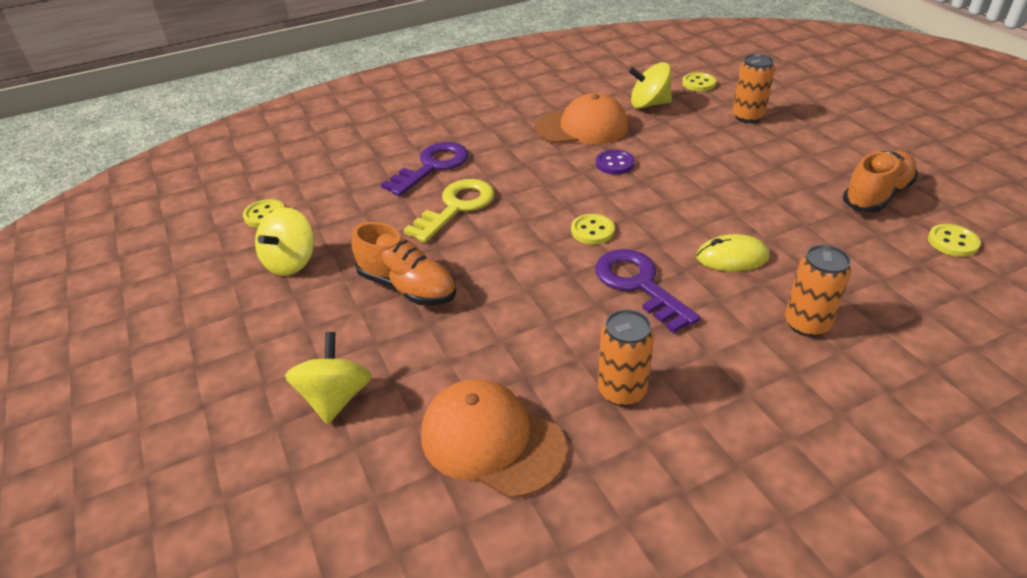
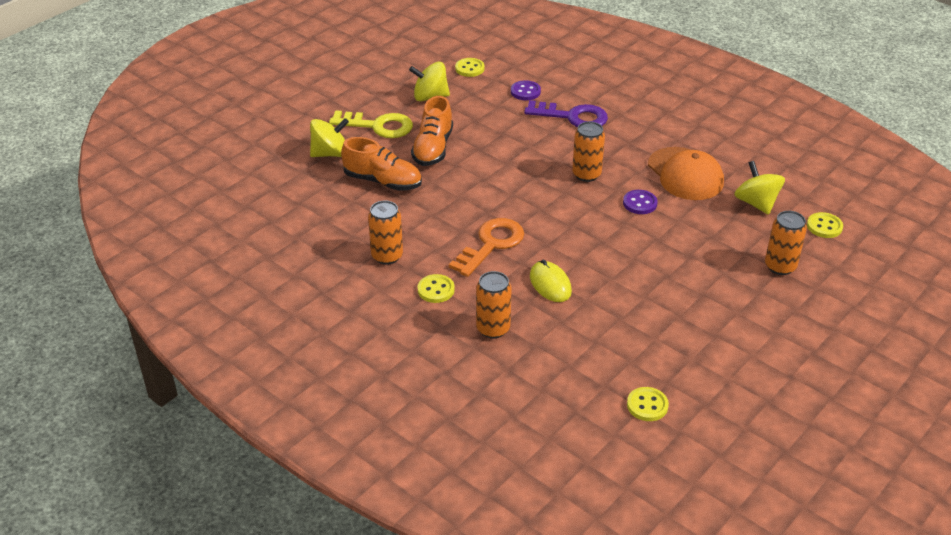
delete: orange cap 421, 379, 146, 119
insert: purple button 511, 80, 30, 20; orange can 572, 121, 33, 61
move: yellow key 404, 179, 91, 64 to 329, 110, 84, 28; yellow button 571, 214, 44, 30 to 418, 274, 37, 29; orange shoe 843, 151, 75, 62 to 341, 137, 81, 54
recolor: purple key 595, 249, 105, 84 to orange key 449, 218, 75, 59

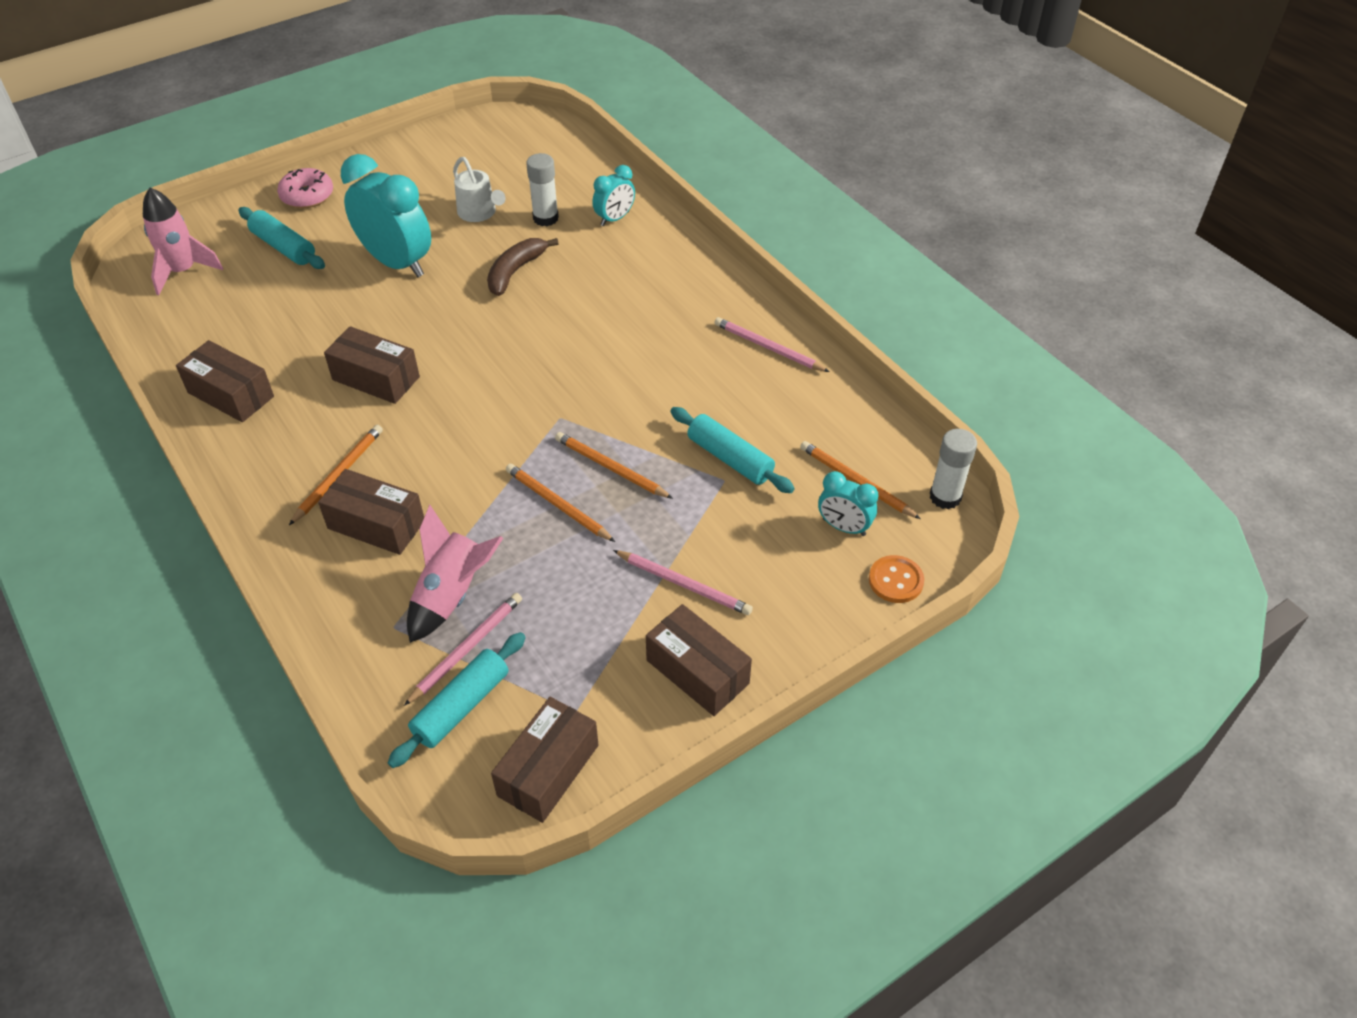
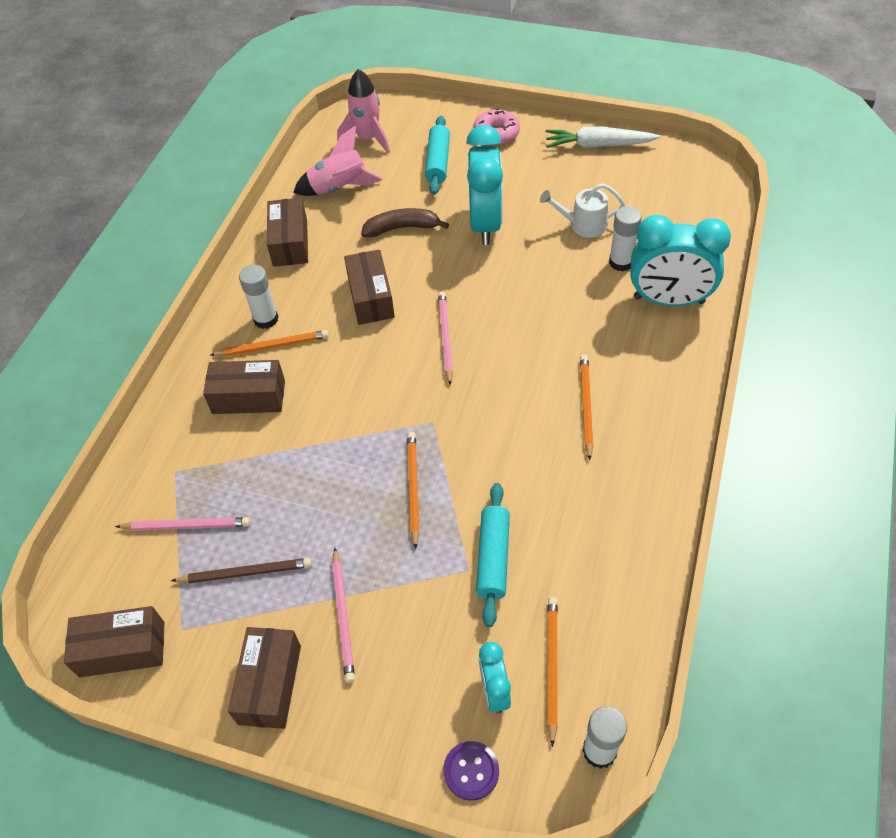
delete: turquoise rolling pin 388, 632, 138, 136
insert: brown pencil 171, 558, 141, 25; white glue stick 239, 265, 39, 64; white carrot 545, 126, 116, 22
move: pink rocket 407, 505, 96, 138 to 293, 126, 90, 70; brown banana 487, 238, 72, 58 to 361, 208, 88, 29; orange pencil 506, 464, 109, 78 to 580, 355, 13, 105; pink pencil 714, 317, 115, 55 to 438, 291, 15, 94
recolor: orange button 869, 555, 55, 48 to purple button 443, 741, 56, 60
rotate: brown box 318, 469, 106, 86 = 203, 360, 82, 54 75 degrees counterclockwise; white watering can 453, 157, 53, 65 = 540, 183, 85, 55 75 degrees clockwise
resize: turquoise clock 592, 165, 43, 61 = 631, 215, 100, 91 x1.95

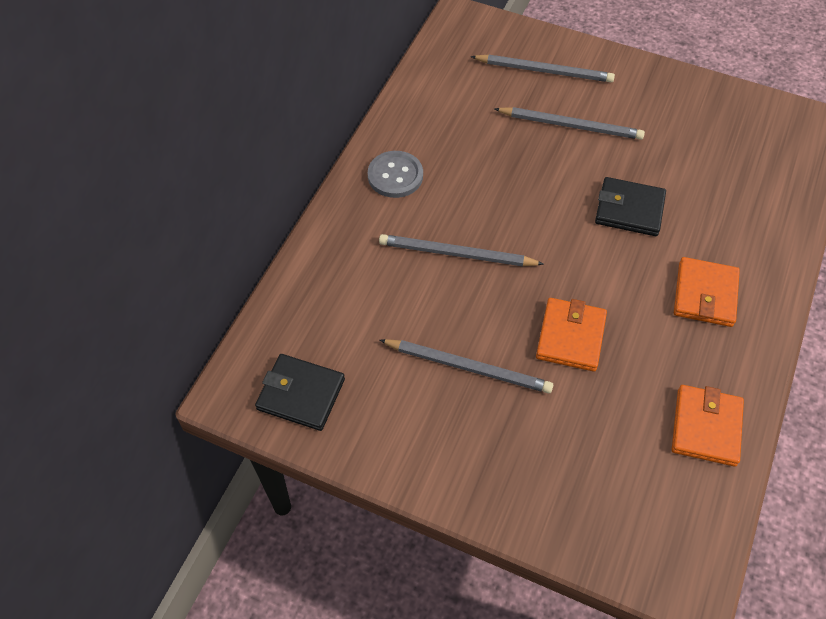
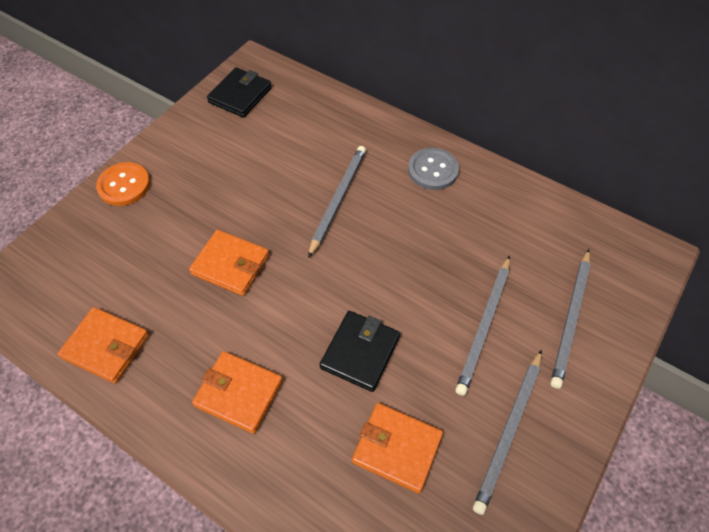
insert: orange button 96, 162, 54, 44; orange wallet 352, 403, 91, 90
move: grey pencil 380, 339, 173, 54 to 473, 349, 69, 166

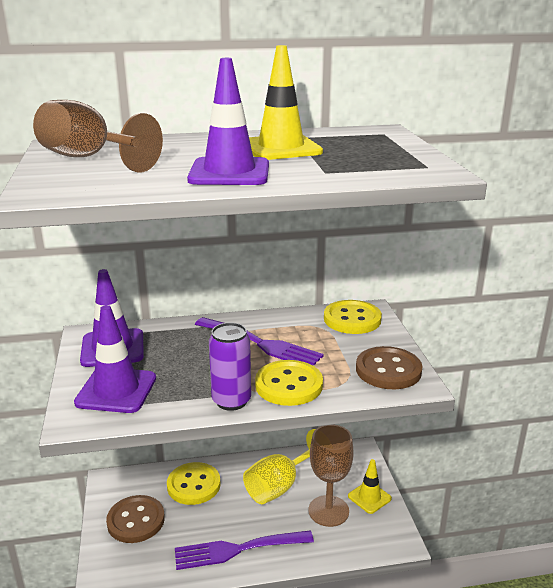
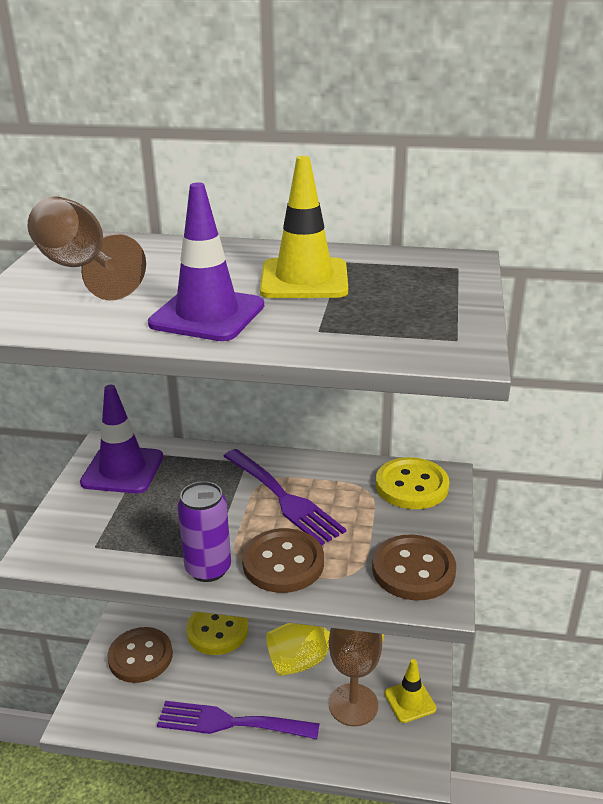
delete: purple traffic cone 74, 305, 82, 108
recolor: yellow button 255, 360, 68, 46 to brown button 242, 528, 82, 65

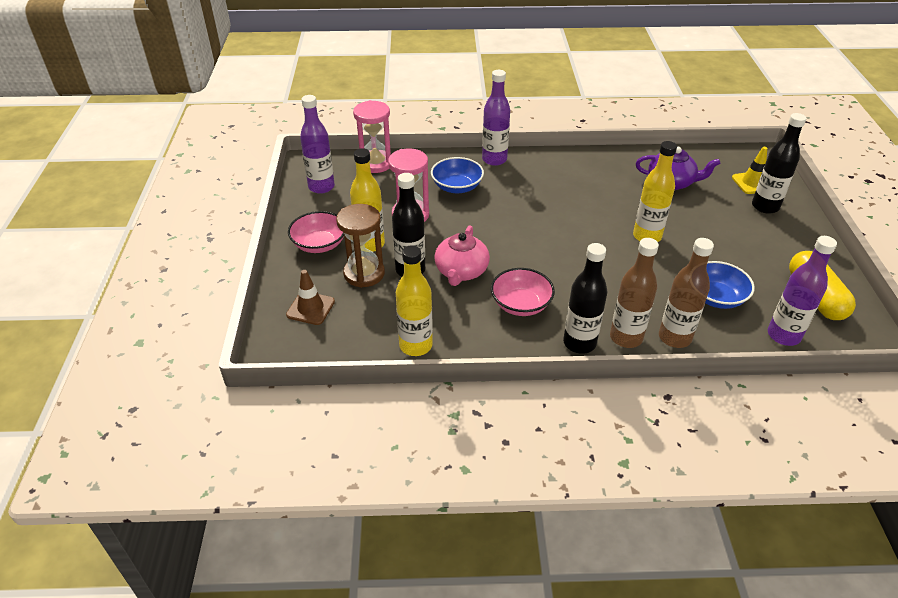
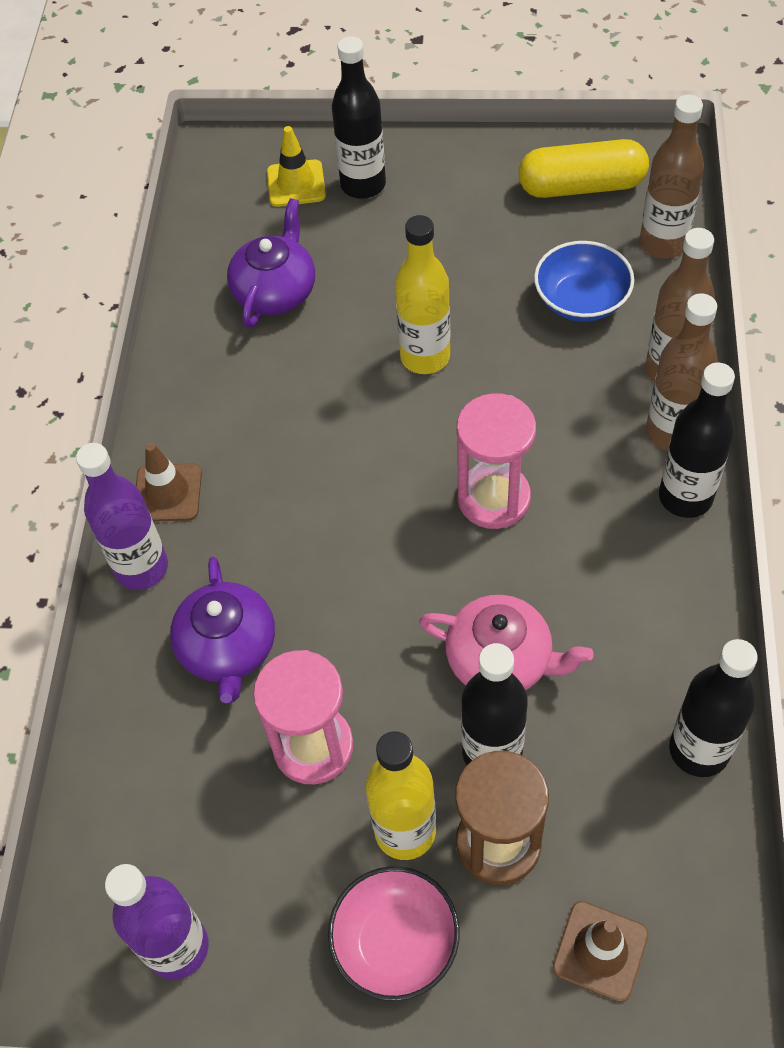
delete: pink bowl 491, 268, 64, 48
insert: brown traffic cone 136, 443, 66, 79
move: pink hourglass 353, 100, 38, 73 to 456, 393, 80, 136
replace: blue bowl 431, 157, 53, 36 to purple teapot 170, 557, 105, 146
recolor: yellow bottle 396, 245, 37, 111 to black bottle 669, 639, 89, 138; purple bottle 768, 236, 69, 110 to brown bottle 640, 94, 64, 165

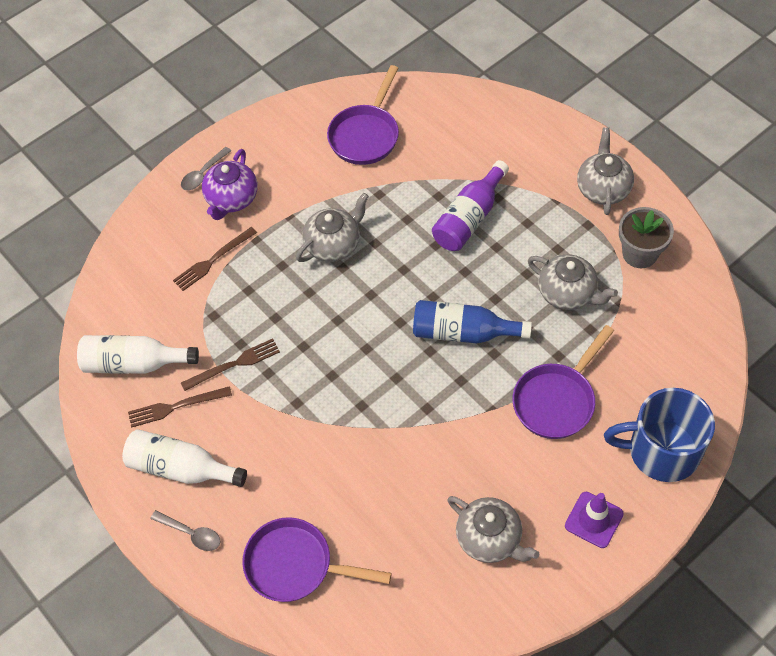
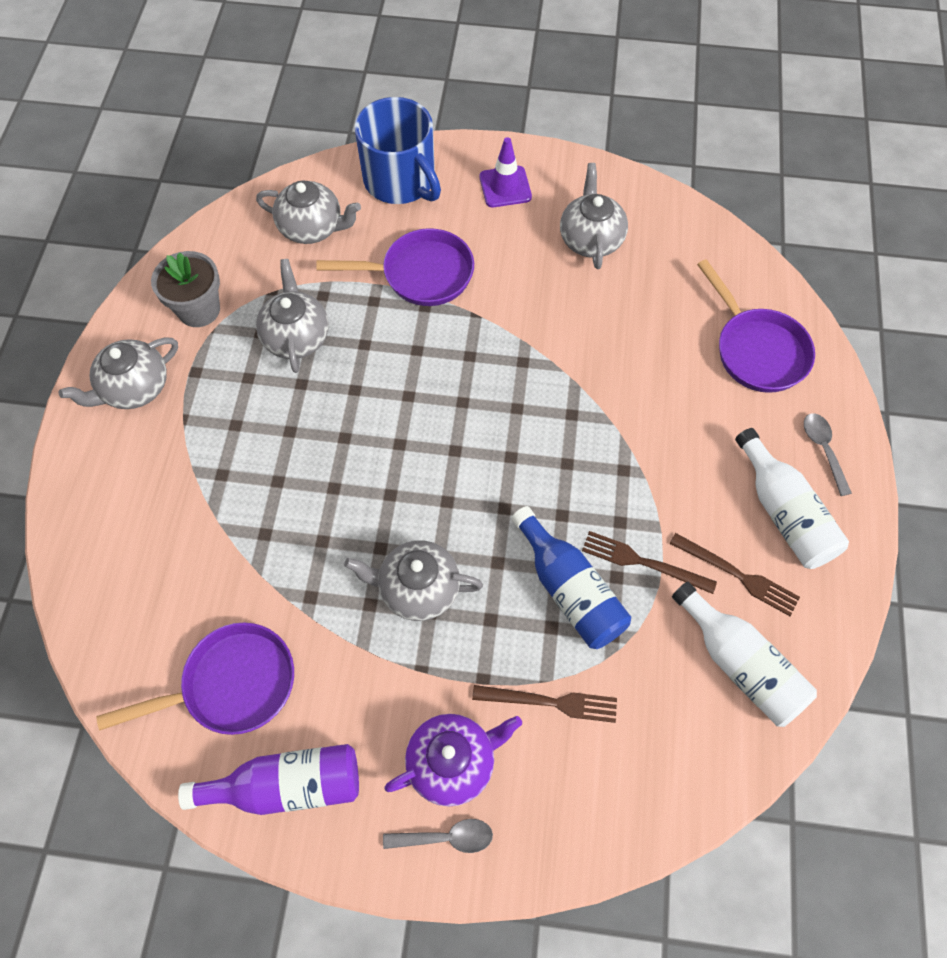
insert: grey teapot 256, 180, 105, 64
move: blue bottle 413, 300, 119, 43 to 511, 506, 120, 143; purple bottle 432, 160, 77, 91 to 178, 744, 181, 71

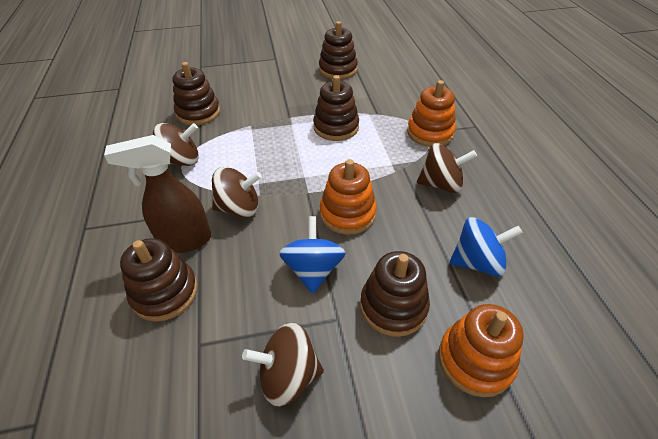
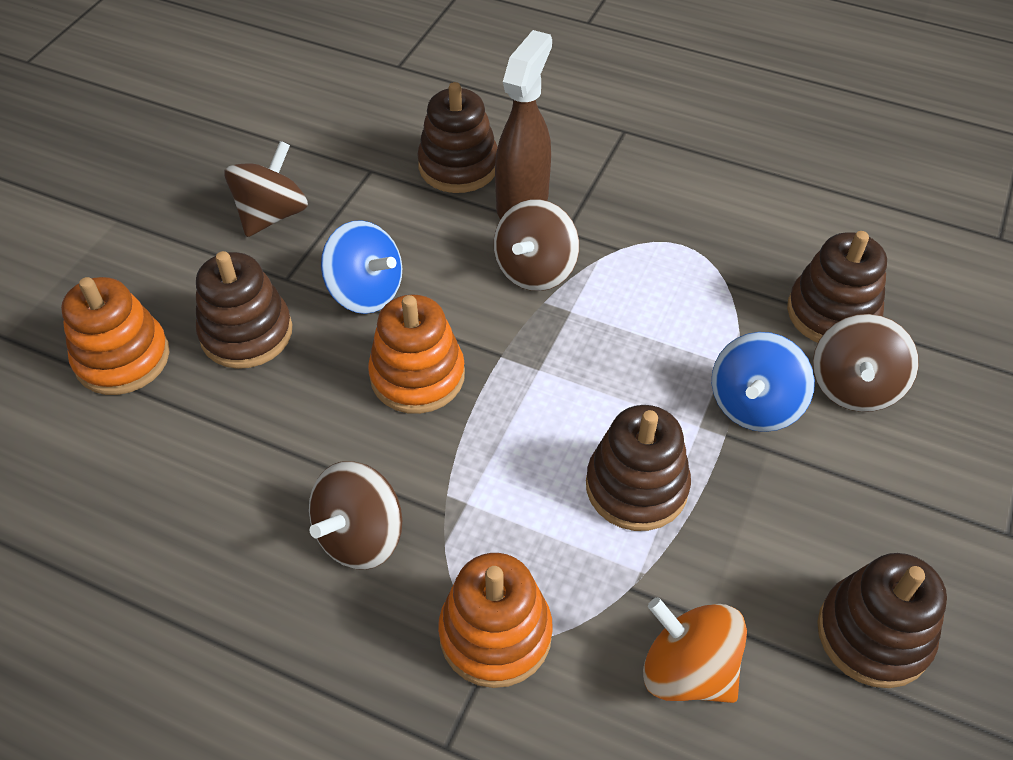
insert: orange spinning top 643, 597, 104, 106
move: brown spinning top 153, 123, 46, 43 to 813, 314, 106, 98; blue spinning top 450, 217, 73, 60 to 712, 332, 103, 100

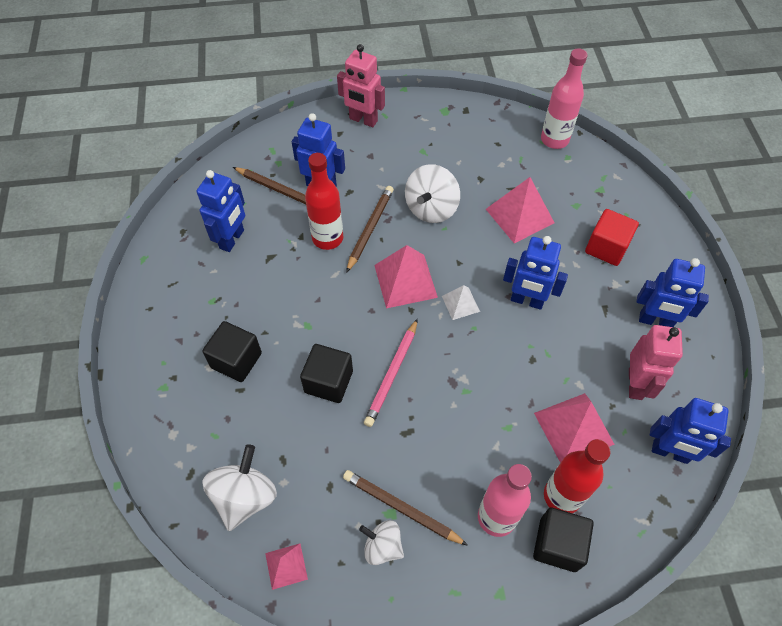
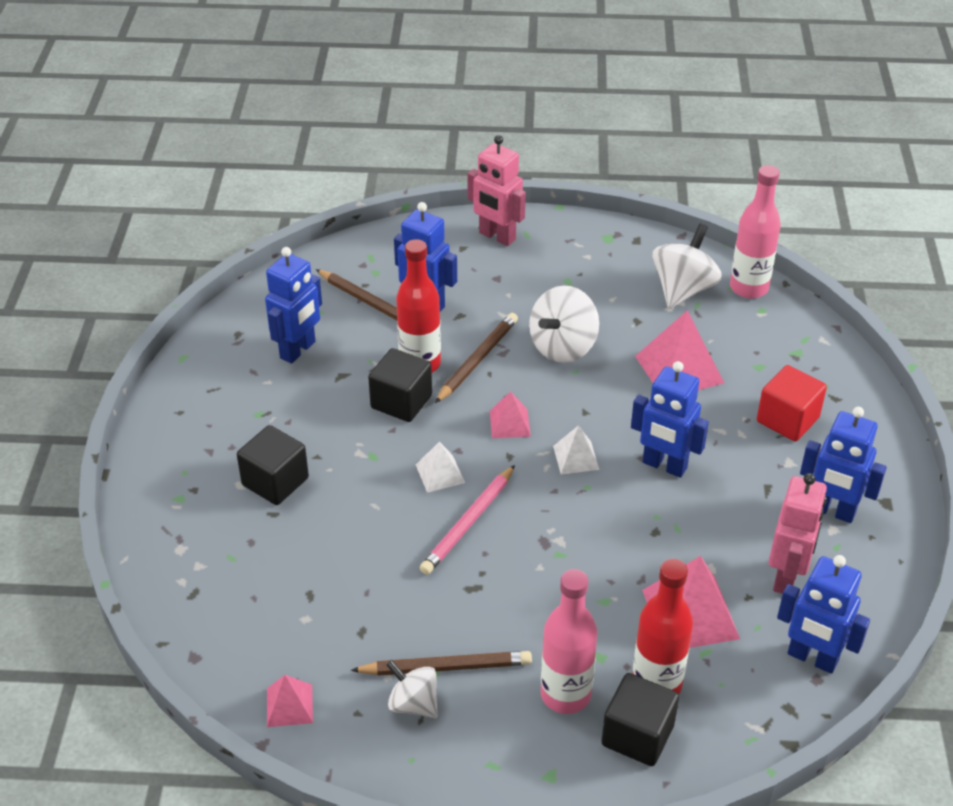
insert: white pyramid 416, 442, 49, 51
move: white spinning top 202, 444, 75, 87 to 652, 224, 70, 84; black cube 300, 344, 53, 59 to 368, 348, 64, 74
rotate: brown pencil 343, 470, 125, 76 = 351, 651, 181, 25 135 degrees clockwise
resize: pink pyramid 374, 245, 64, 63 = 490, 391, 41, 47 x0.56

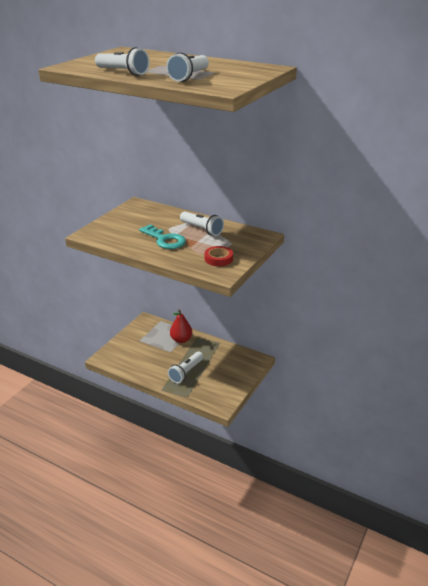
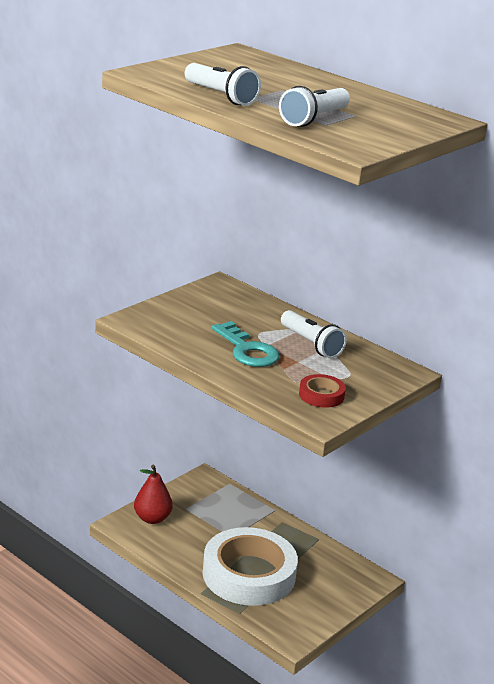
move: red pear 170, 309, 22, 34 to 134, 465, 39, 59
replace: white flashlight 168, 352, 36, 31 to white tape 202, 527, 96, 79

